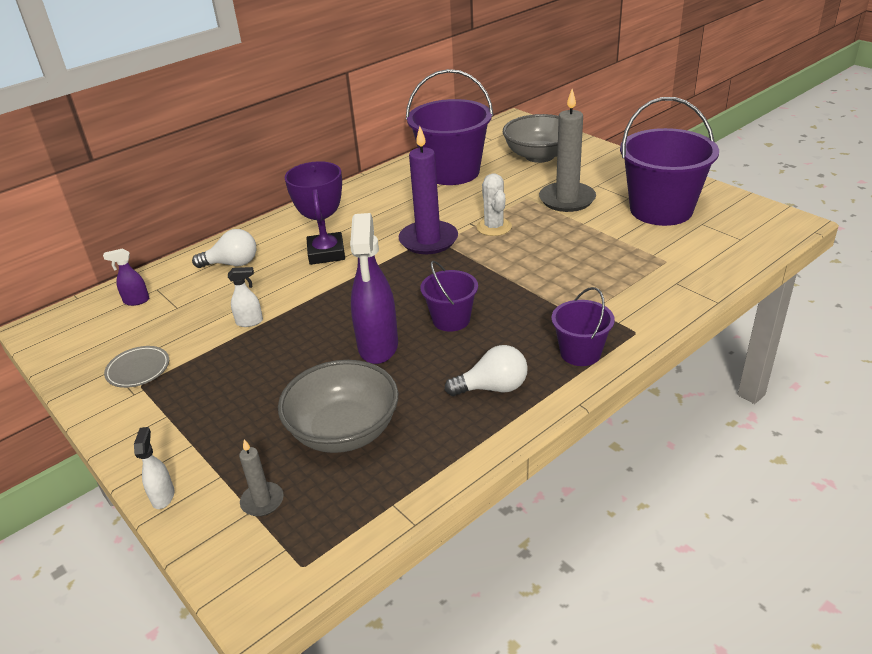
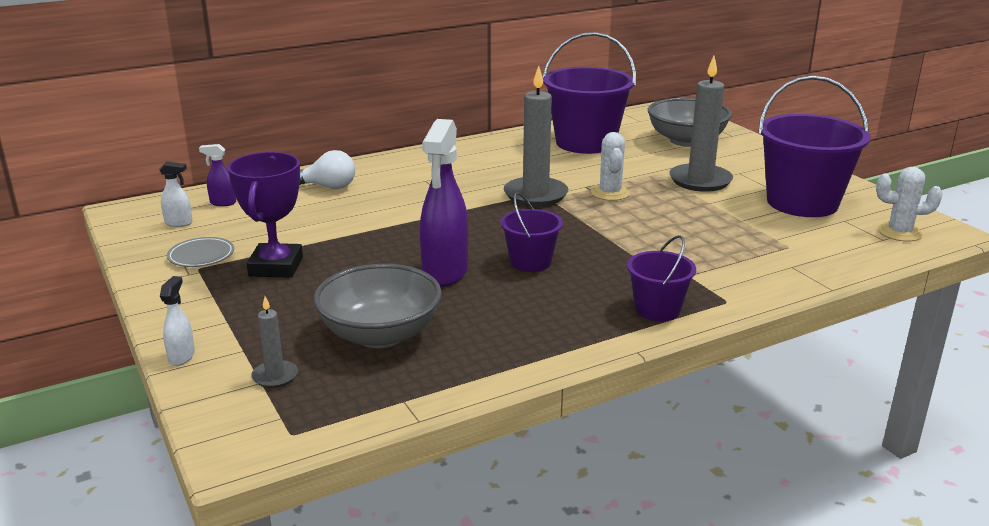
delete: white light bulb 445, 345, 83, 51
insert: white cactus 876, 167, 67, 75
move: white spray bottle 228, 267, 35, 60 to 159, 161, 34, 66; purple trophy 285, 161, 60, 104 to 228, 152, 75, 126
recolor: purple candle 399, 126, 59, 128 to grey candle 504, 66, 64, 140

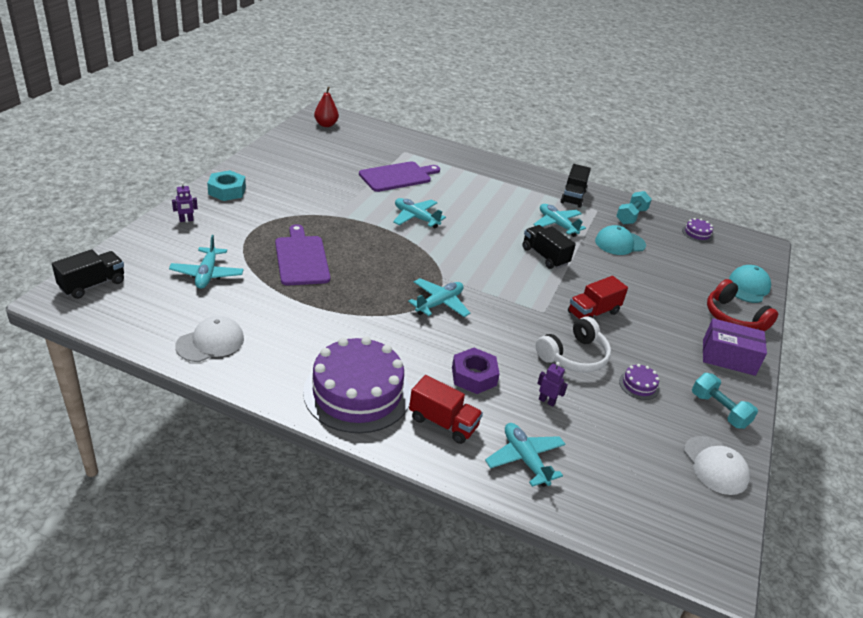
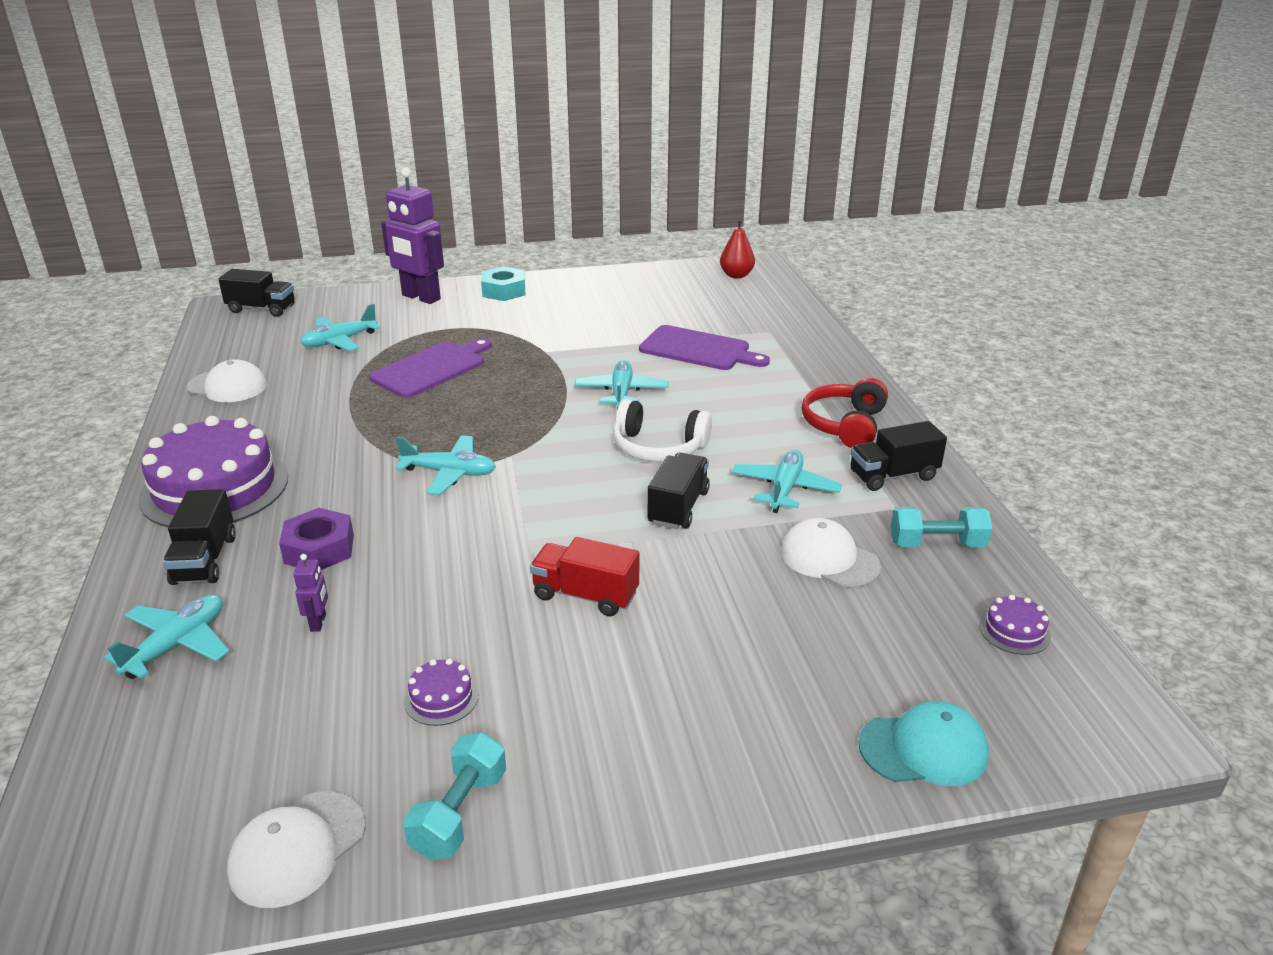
delete: purple box 703, 318, 64, 58
move: white headphones 536, 317, 75, 56 to 613, 399, 99, 63; red headphones 707, 279, 71, 52 to 802, 378, 86, 70
recolor: red truck 409, 375, 74, 69 to black truck 163, 489, 73, 96; turquoise cap 595, 225, 51, 30 to white cap 781, 518, 100, 70
resize: purple robot 172, 182, 26, 40 = 381, 167, 63, 137 x2.48

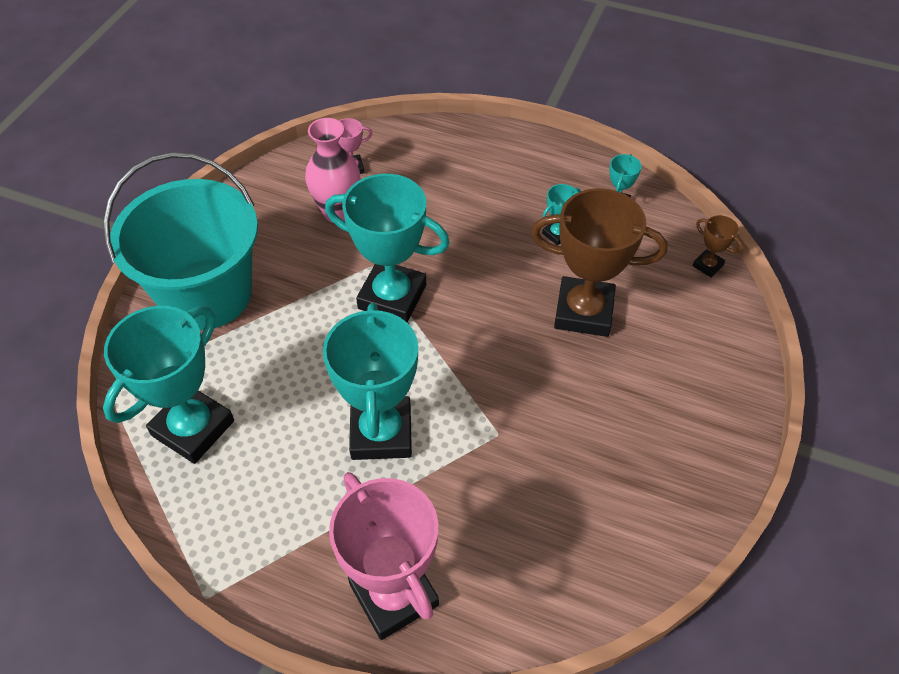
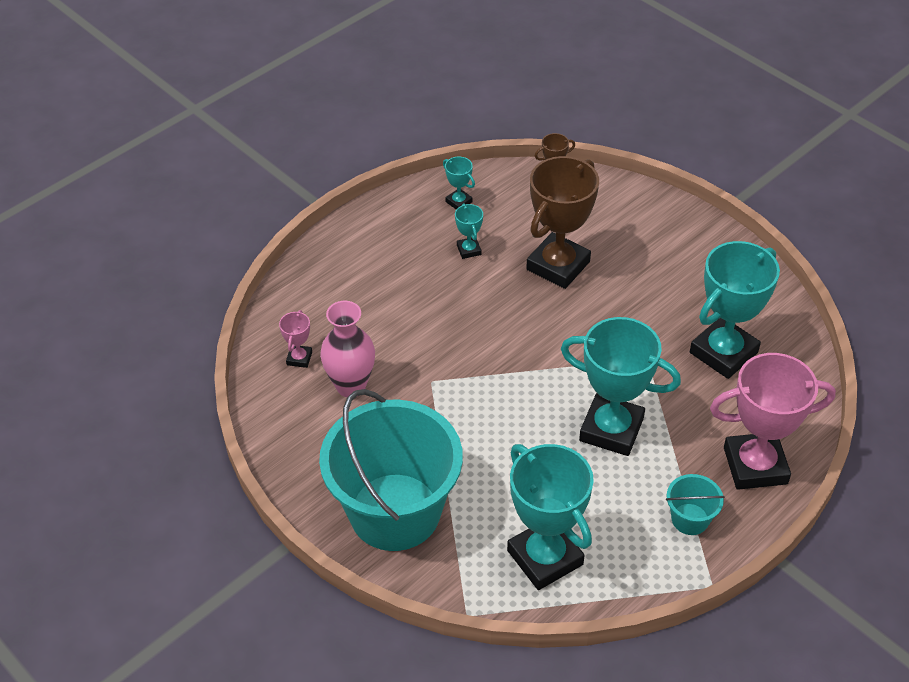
insert: turquoise bucket 666, 474, 59, 61
move: turquoise trophy 325, 174, 125, 149 to 690, 241, 90, 138

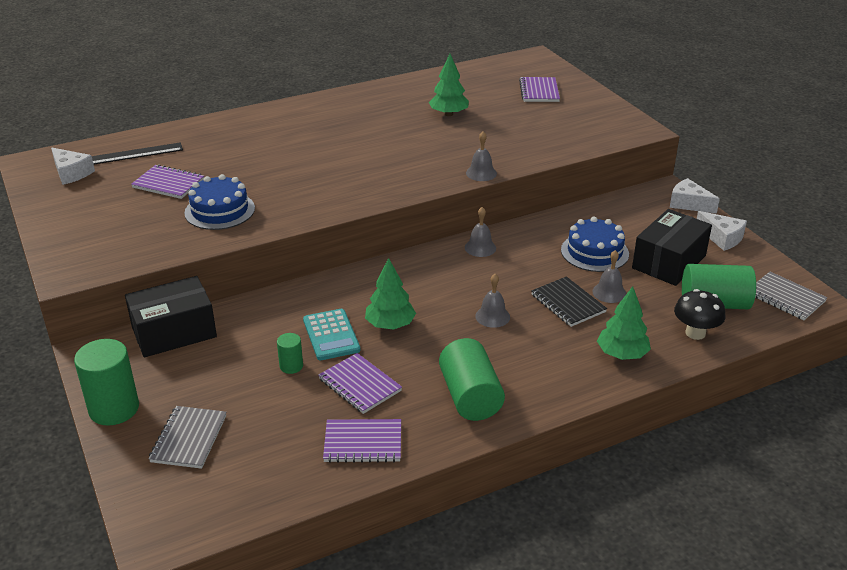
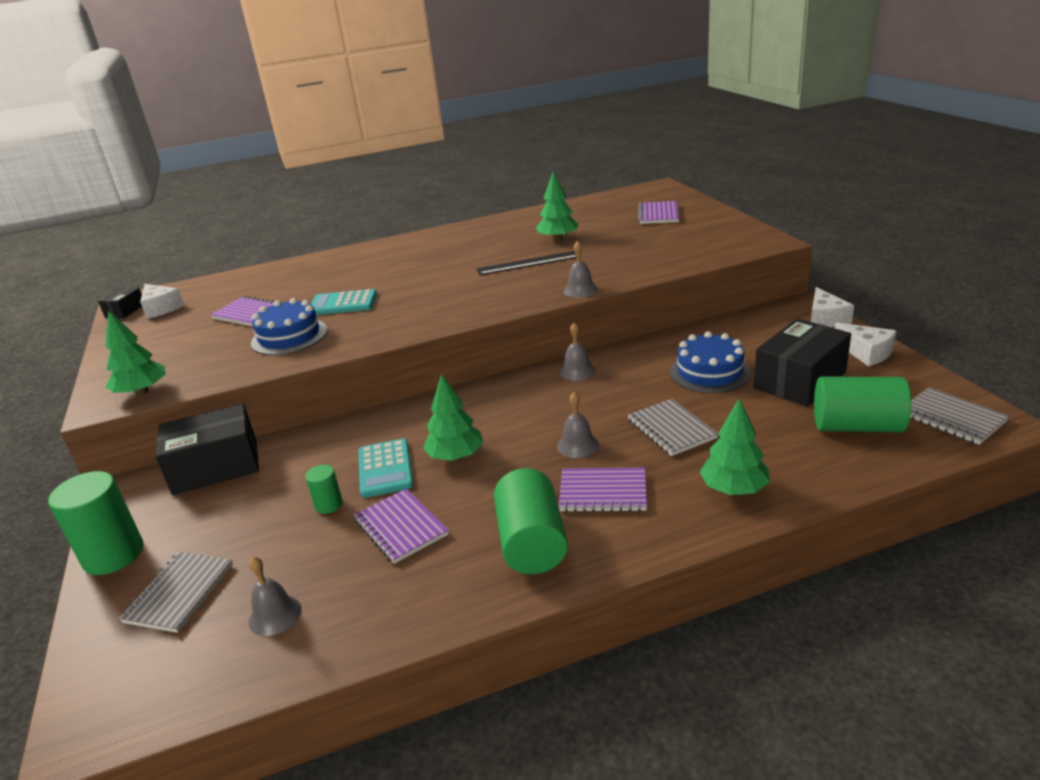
delete: black mushroom 674, 289, 51, 51
insert: black box 98, 287, 44, 31; green tree 105, 310, 61, 85; turquoise calculator 311, 289, 66, 26
move: black ruler 92, 142, 91, 22 to 477, 251, 100, 24; purple notebook 323, 419, 78, 44 to 559, 467, 88, 45; grey bell 592, 250, 34, 53 to 249, 557, 53, 79
recolor: black notebook 531, 276, 76, 51 to grey notebook 628, 399, 90, 57
rotate: white cheese 670, 178, 50, 36 = 811, 287, 43, 40 135 degrees counterclockwise

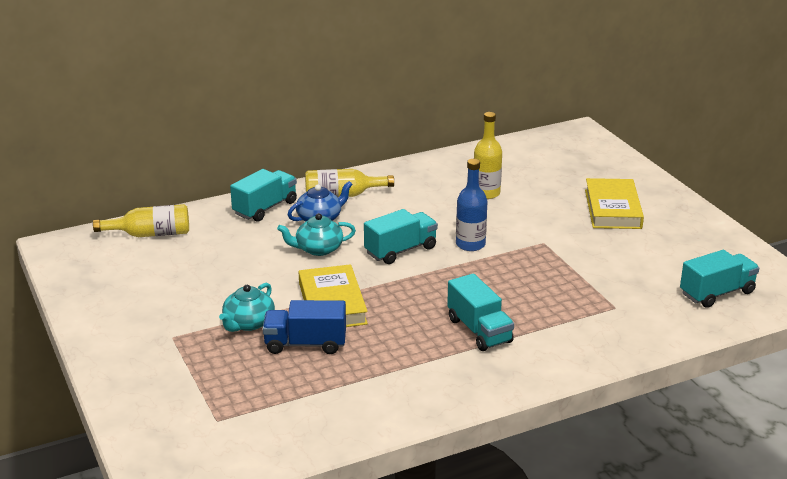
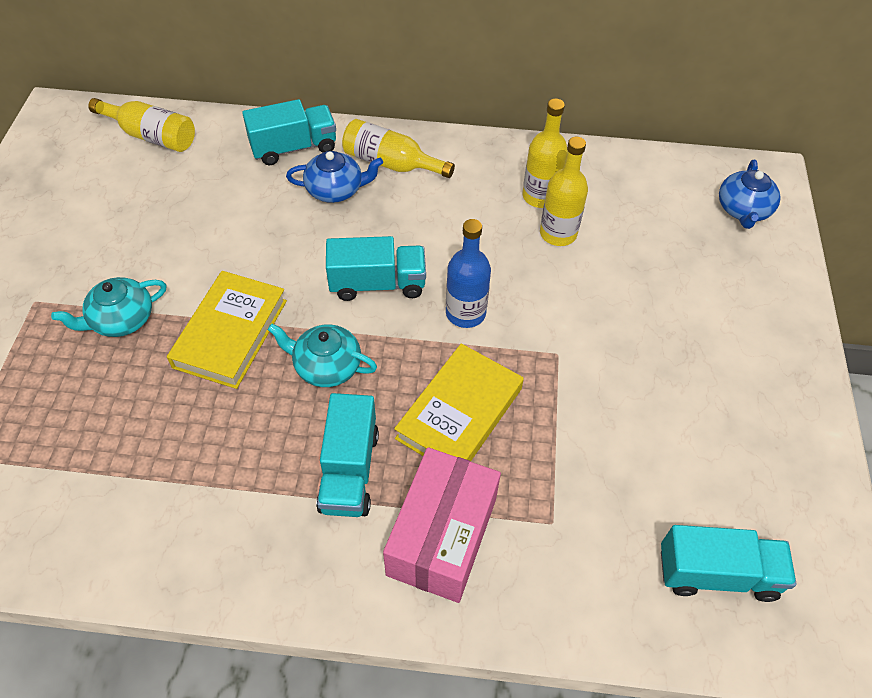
delete: blue truck 263, 300, 83, 54
insert: pink box 383, 447, 118, 156; yellow bottle 523, 99, 45, 109; blue teapot 719, 160, 61, 69
move: turquoise teapot 277, 213, 79, 43 to 267, 324, 110, 63; yellow book 585, 178, 59, 51 to 394, 343, 130, 119

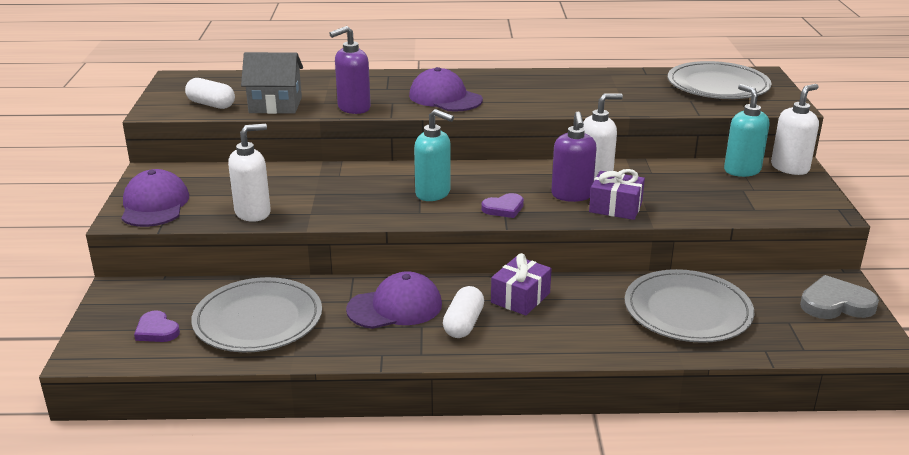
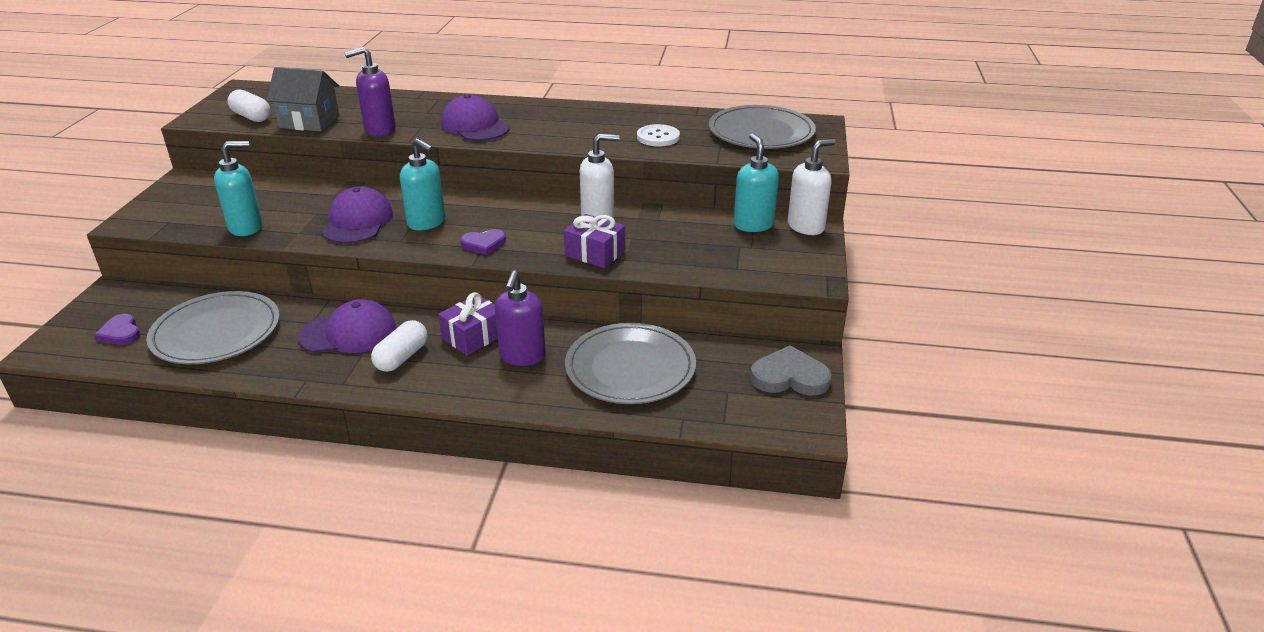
insert: white button 637, 124, 43, 22
move: purple cap 121, 169, 68, 58 to 322, 186, 71, 58; purple soap dispenser 551, 111, 45, 91 to 494, 270, 52, 96
recolor: white soap dispenser 228, 124, 43, 98 to turquoise soap dispenser 214, 141, 49, 95

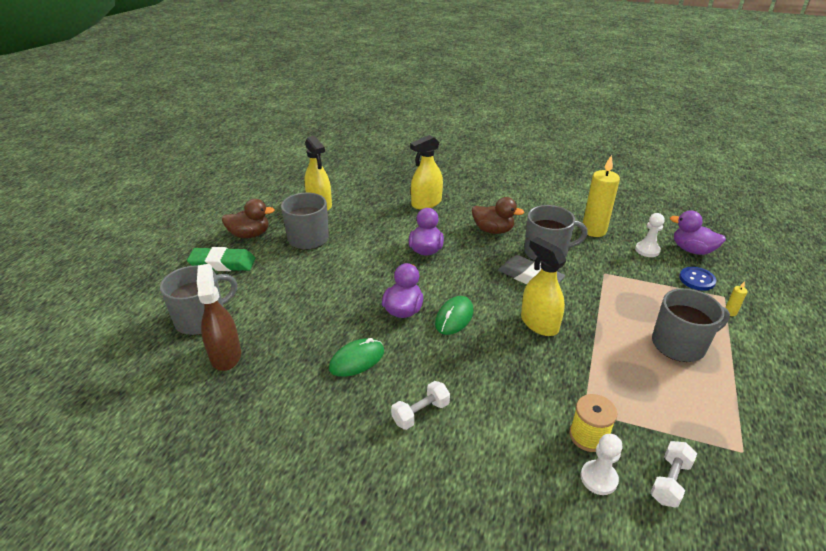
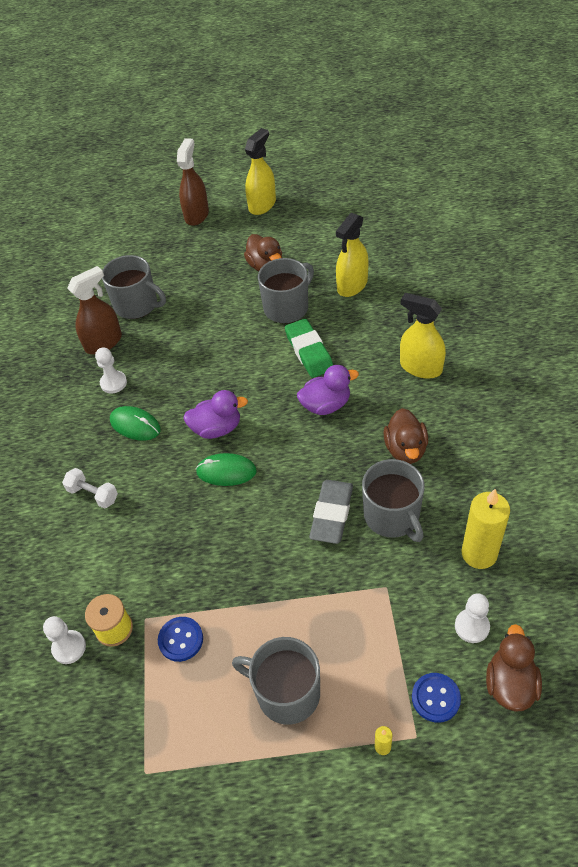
delete: white dumbbell 650, 441, 47, 67
insert: white pawn 95, 347, 32, 46; blue button 158, 617, 45, 45; brown spray bottle 177, 138, 32, 88
move: green eraser 187, 247, 68, 24 to 285, 319, 48, 59; yellow spray bottle 521, 237, 45, 99 to 245, 128, 31, 87
recolor: purple duck 670, 210, 56, 45 to brown duck 486, 624, 56, 88
rotate: grey mug 652, 288, 78, 74 = 232, 637, 88, 88 150 degrees clockwise

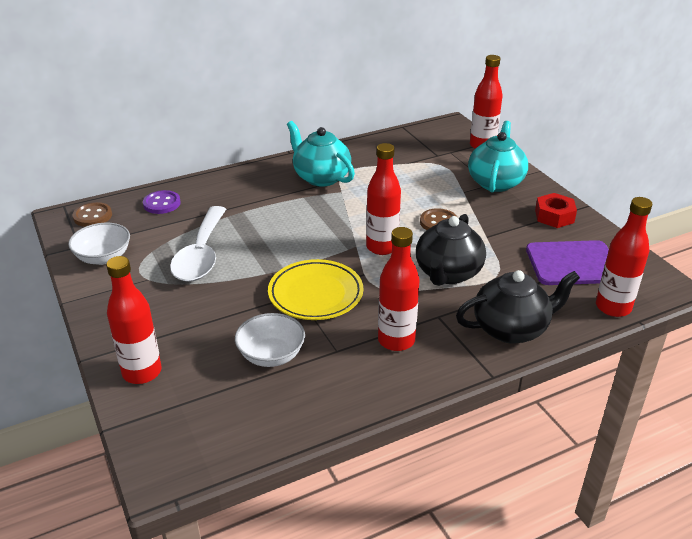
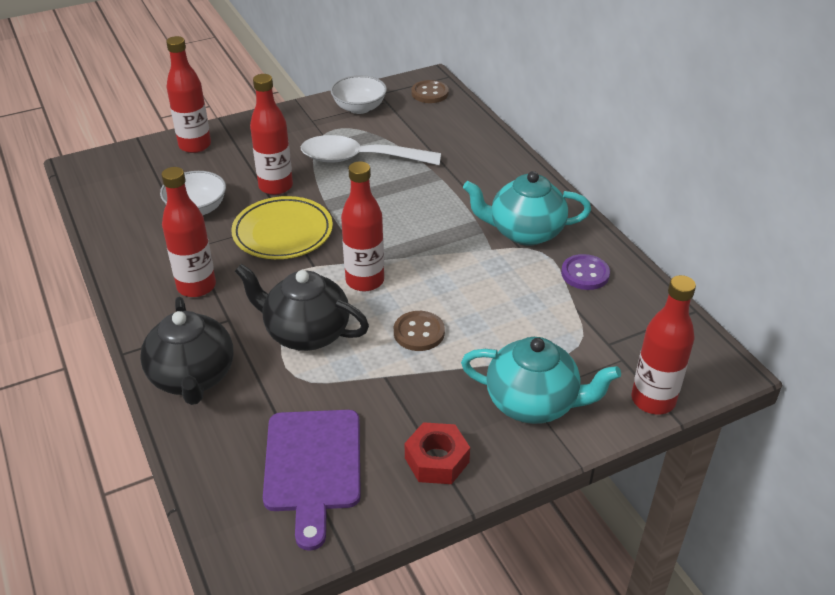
move: purple button 143, 190, 38, 24 to 561, 254, 49, 36; red bottle 596, 197, 57, 120 to 250, 74, 43, 121
rotate: turquoise teapot 287, 121, 68, 66 = 463, 171, 128, 75 135 degrees counterclockwise

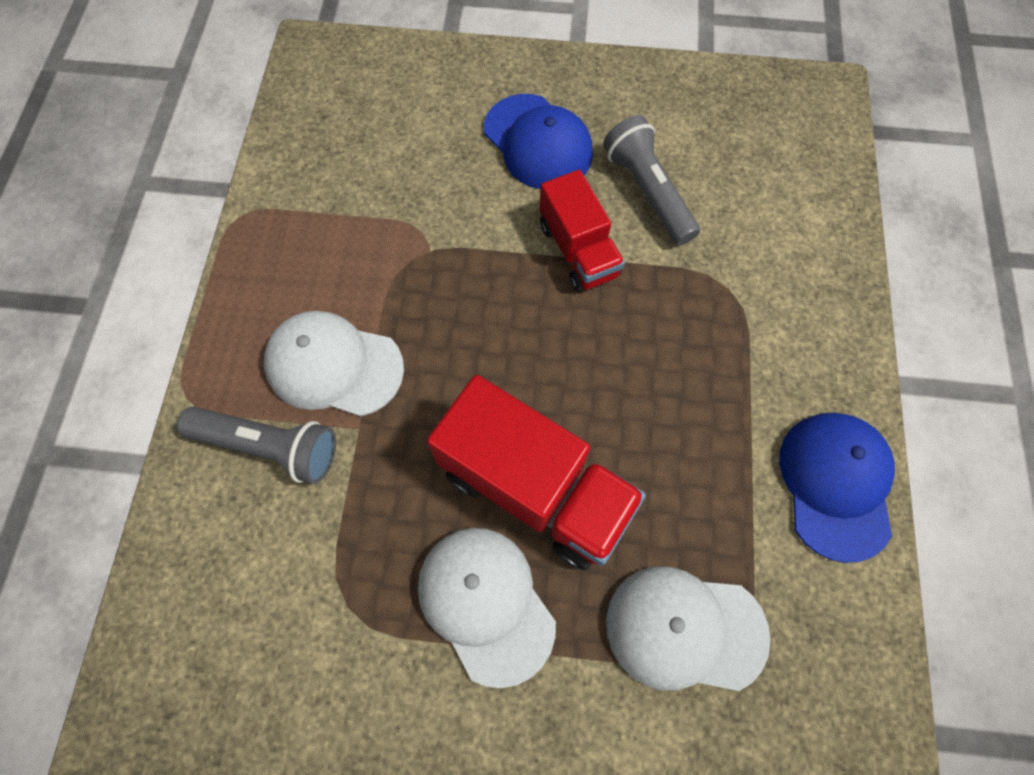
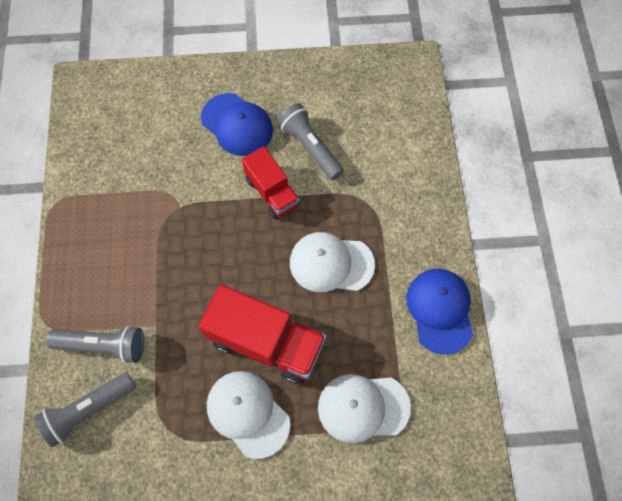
insert: grey flashlight 34, 372, 102, 75
move: white cap 264, 311, 140, 106 to 290, 232, 85, 60

